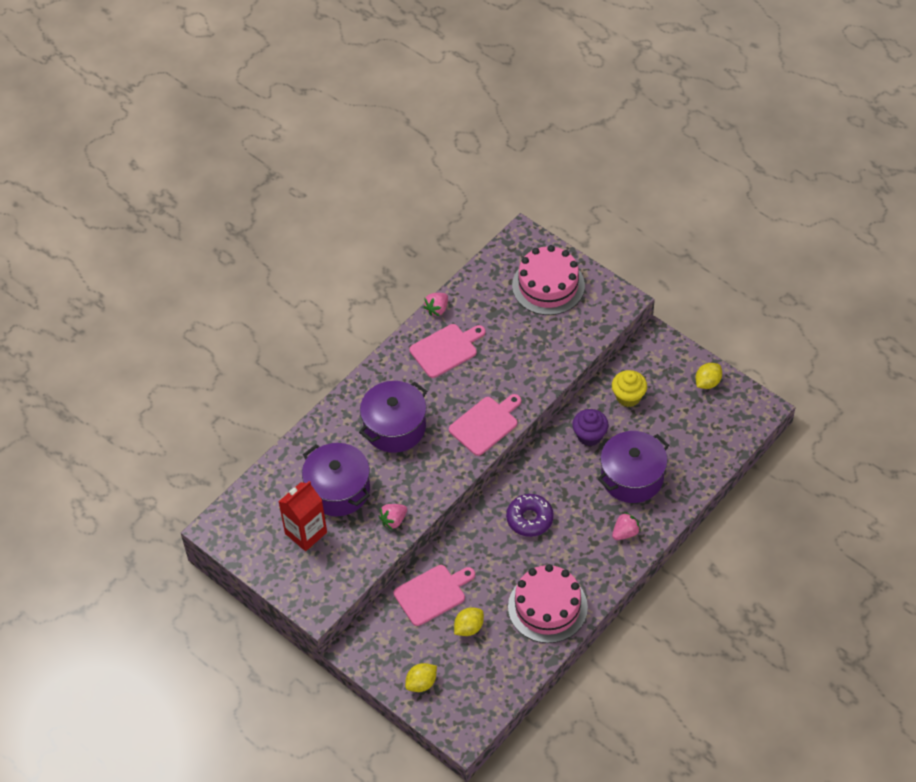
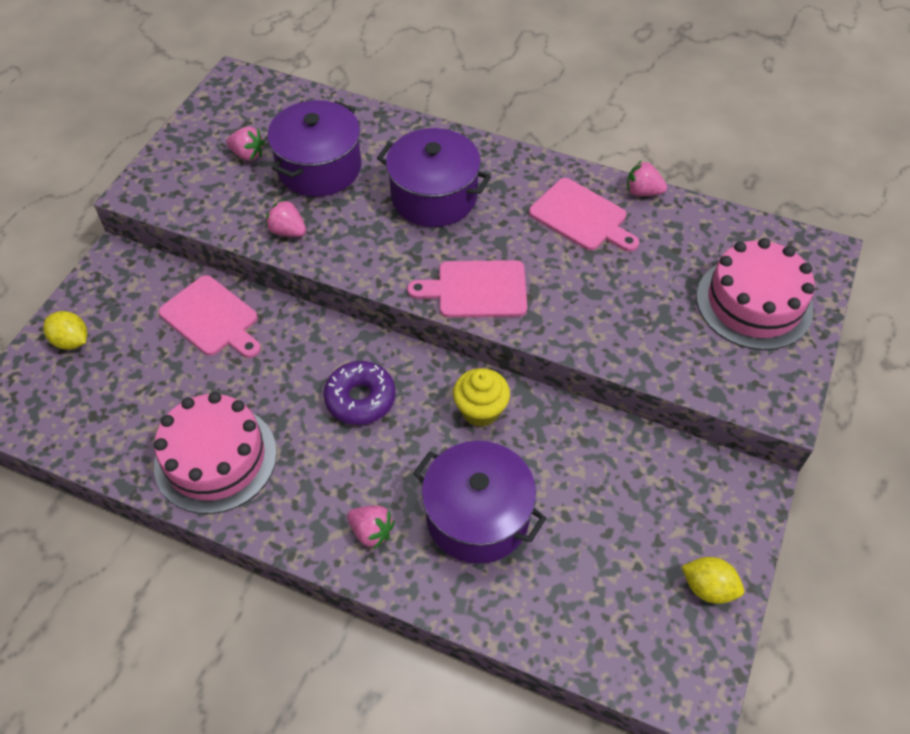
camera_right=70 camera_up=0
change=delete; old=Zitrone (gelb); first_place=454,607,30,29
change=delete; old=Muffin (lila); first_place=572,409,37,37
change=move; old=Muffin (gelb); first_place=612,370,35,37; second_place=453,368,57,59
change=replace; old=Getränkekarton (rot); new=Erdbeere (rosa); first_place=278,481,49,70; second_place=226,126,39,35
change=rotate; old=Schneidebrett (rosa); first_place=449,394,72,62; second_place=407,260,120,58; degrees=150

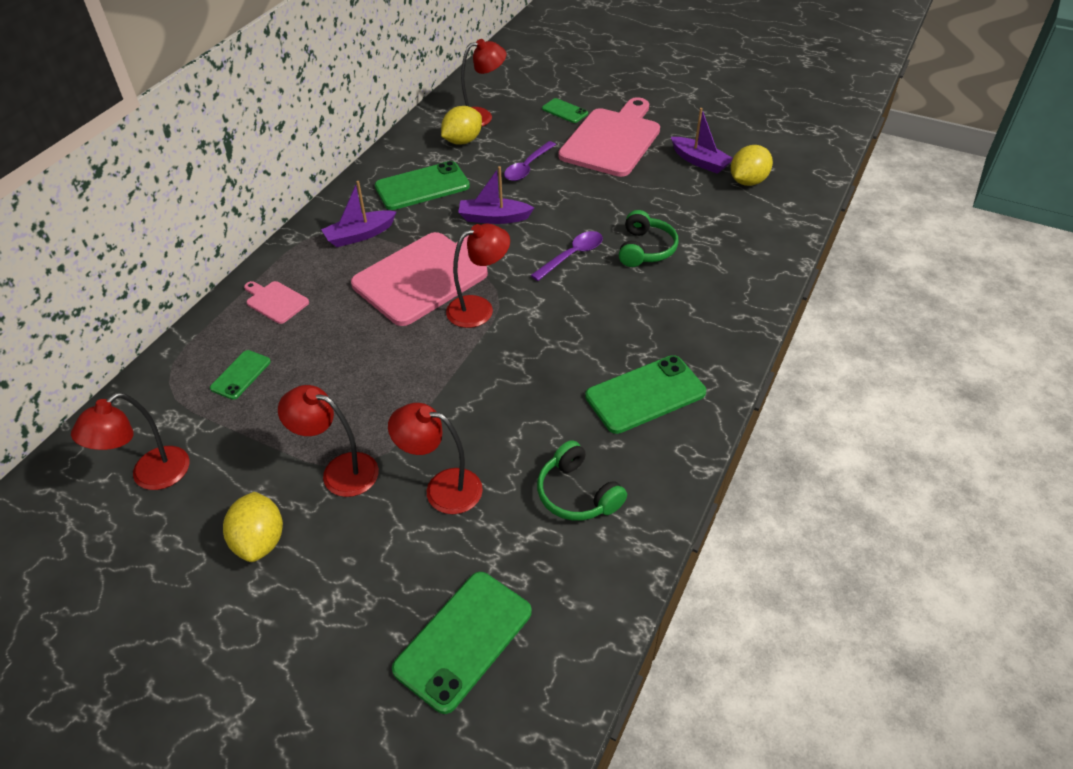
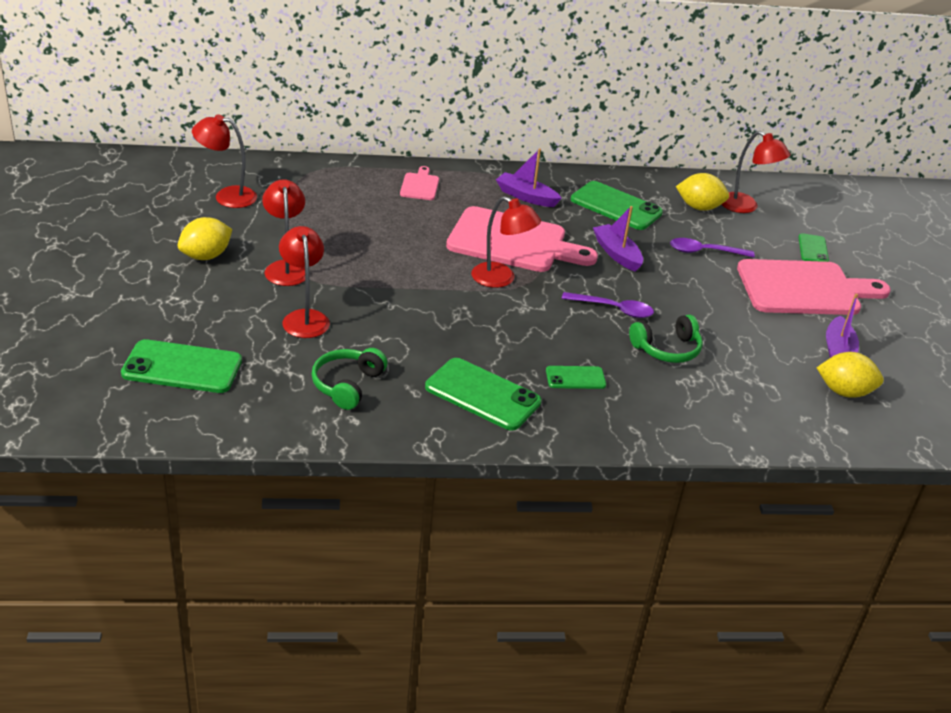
camera_right=55 camera_up=-10
change=move; old=Handy (grün); first_place=210,350,61,50; second_place=546,366,60,23

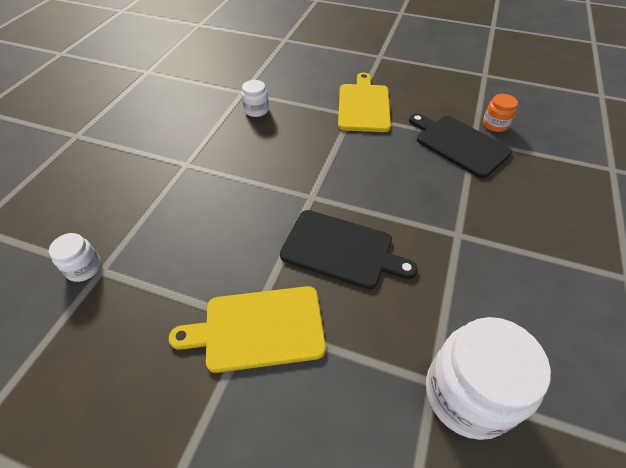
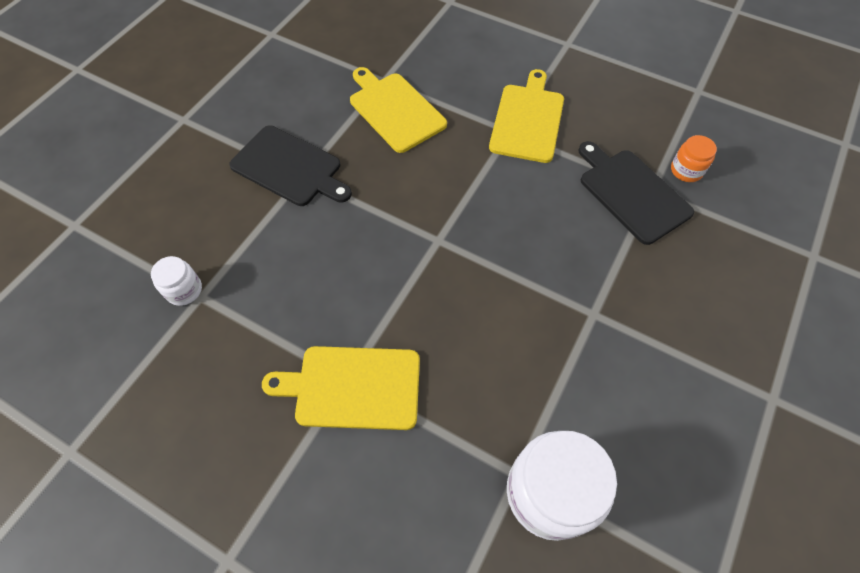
camera_right=10 camera_up=10
change=move; old=Schneidebrett (schwarz); first_place=280,210,138,79; second_place=229,125,123,81
change=replace; old=Einmachglas (weiß); new=Schneidebrett (gelb); first_place=241,80,28,37; second_place=350,67,97,86

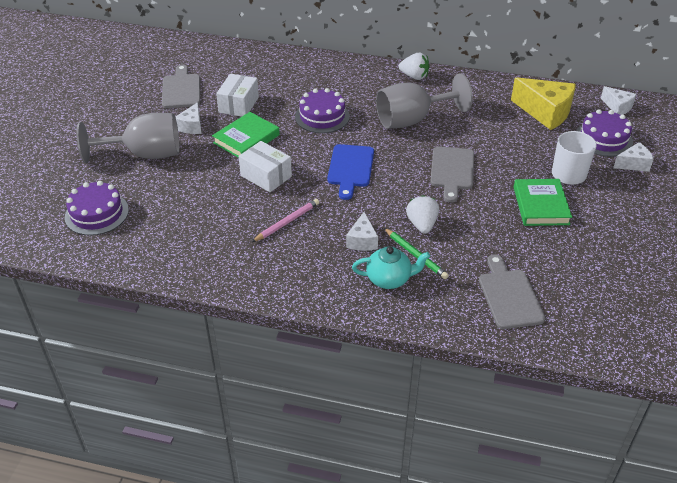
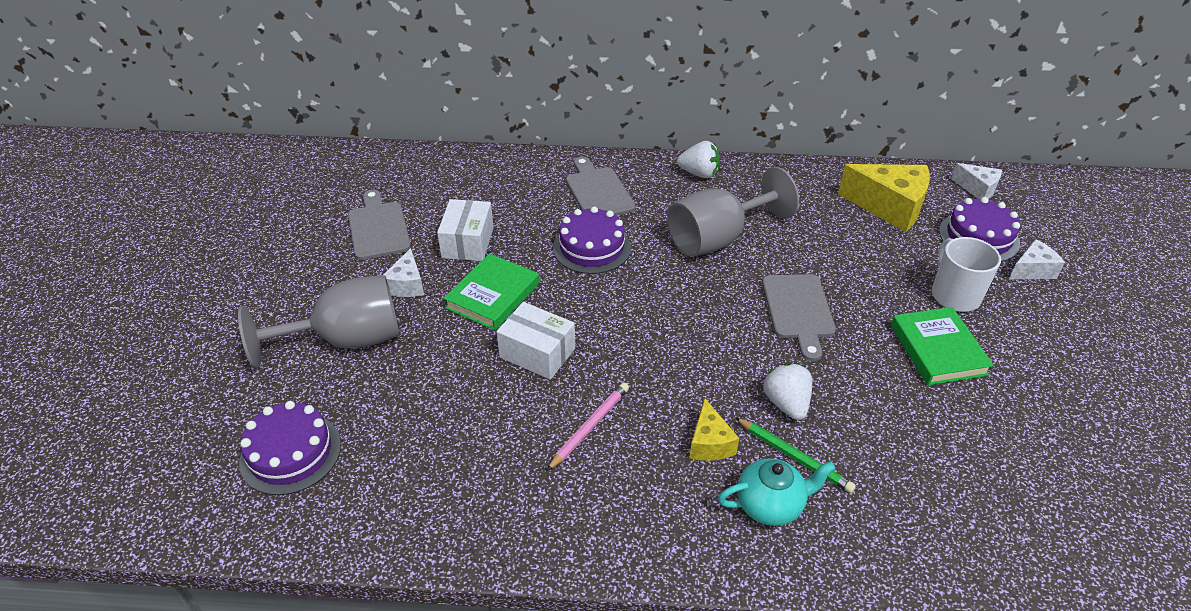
camera_right=-10 camera_up=0
change=delete; old=Schneidebrett (blau); first_place=327,144,47,56
change=move; old=Schneidebrett (grau); first_place=479,255,66,74; second_place=566,157,69,59
change=recolor; old=Käse (weiß); new=Käse (gelb); first_place=346,212,32,39; second_place=690,399,49,62

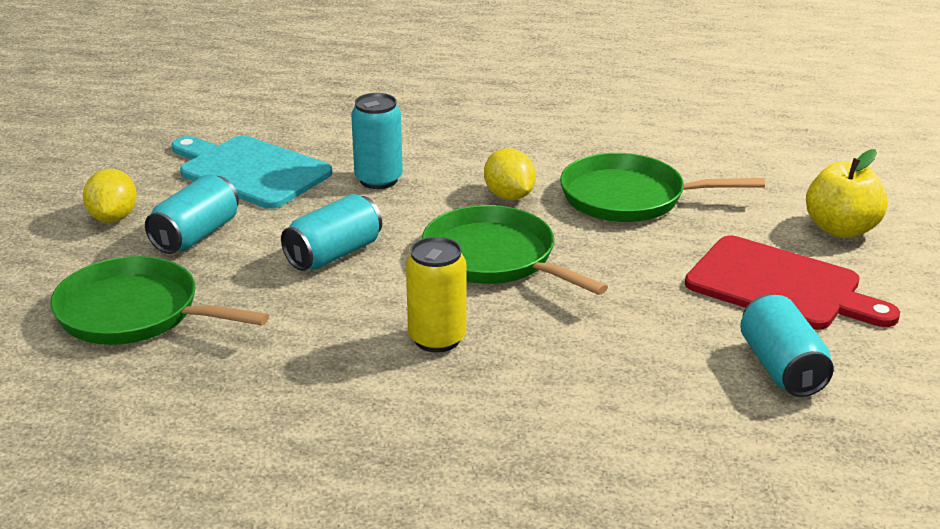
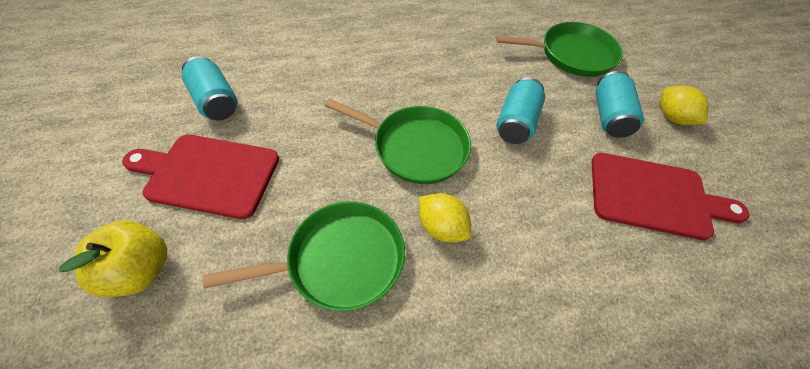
camera_right=155 camera_up=25
change=delete; old=Dose (türkis); first_place=351,93,52,96
change=delete; old=Dose (gelb); first_place=406,237,61,116
change=recolor; old=Schneidebrett (türkis); new=Schneidebrett (rot); first_place=171,135,161,74; second_place=592,153,158,87

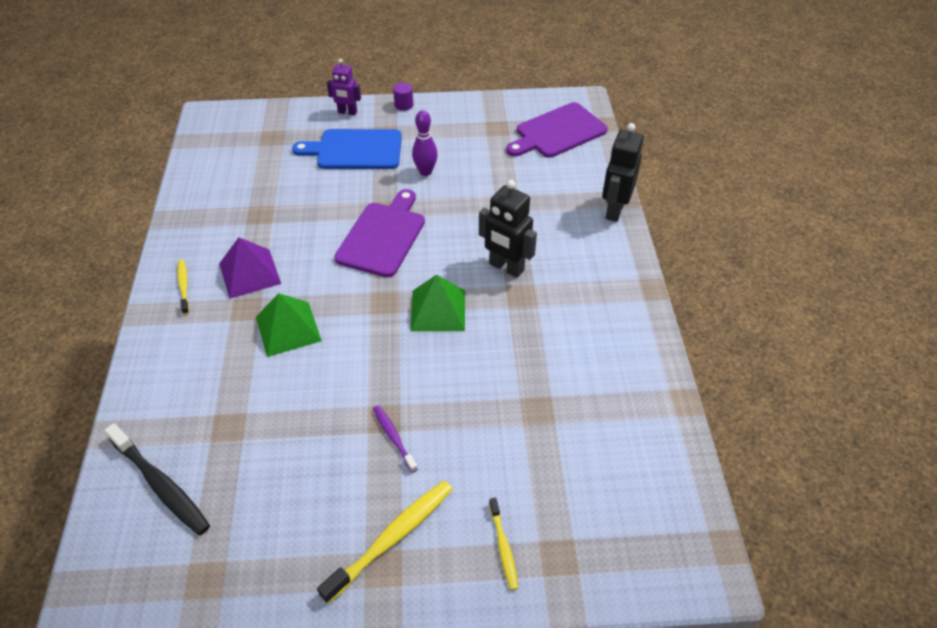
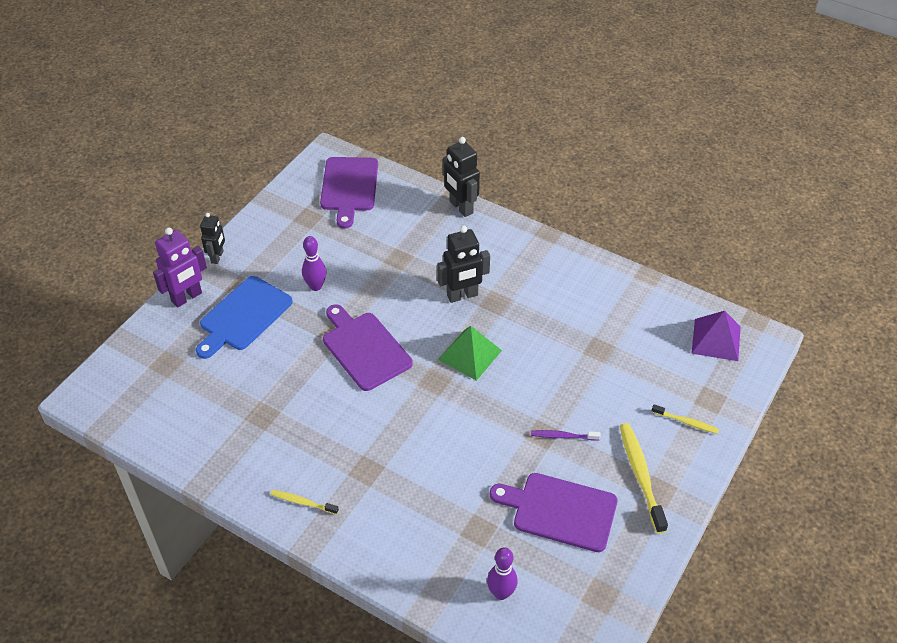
camera_right=-55 camera_up=0
change=delete; old=Pyramide (grün); first_place=256,293,66,64
change=insert; new=Schneidebrett (lila); second_place=490,473,127,79
change=move; old=Pyramide (lila); first_place=219,237,62,62; second_place=691,311,50,50
change=replace; old=Zahnbürste (schwarz); new=Bowlingkegel (lila); first_place=104,423,106,112; second_place=487,547,31,53
change=replace; old=Vollzylinder (lila); new=Roboter (schwarz); first_place=393,82,20,29; second_place=200,213,25,51
change=resize; old=Roboter (lila); first_place=327,59,34,56; second_place=153,227,54,81; factor=1.54

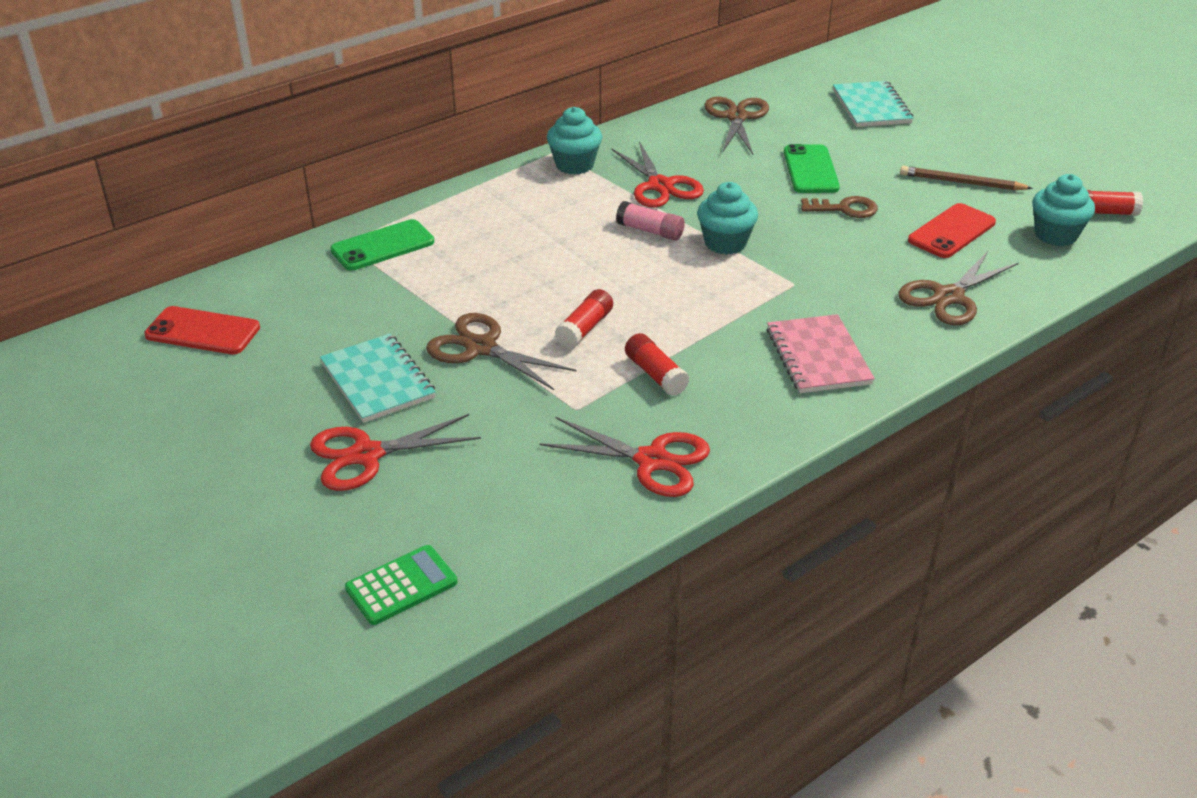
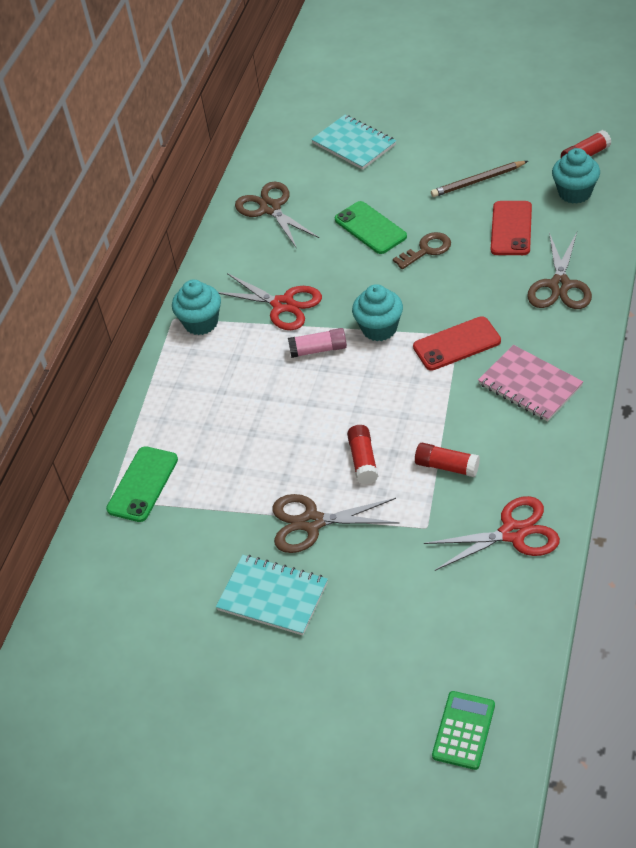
camera_right=-30 camera_up=10
change=delete; old=Schere (rot); first_place=310,414,171,77
change=move; old=Handy (rot); first_place=144,306,116,48; second_place=413,316,88,55

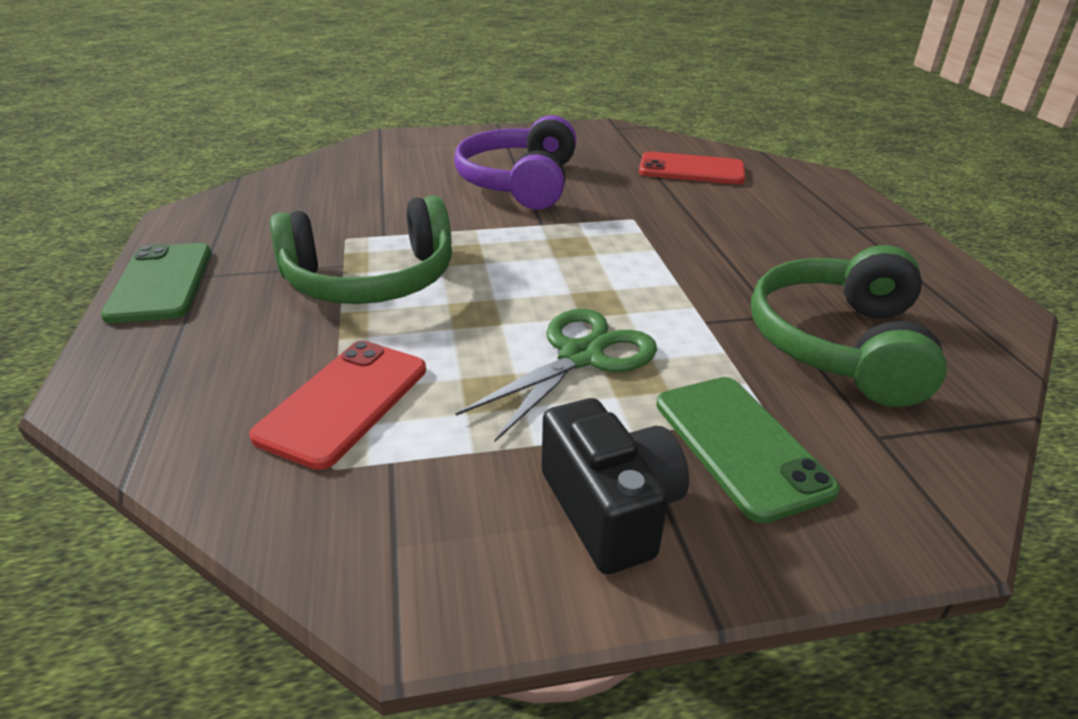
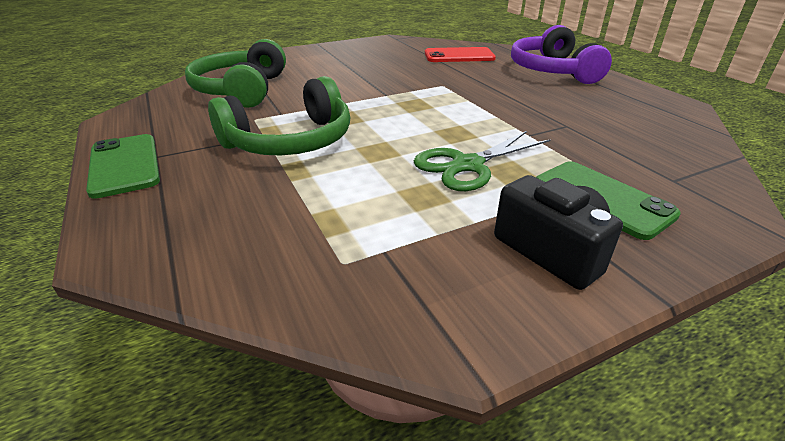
camera_right=-15 camera_up=0
change=delete; old=Handy (rot); first_place=249,341,177,129
change=move; old=Kopfhörer (lila); first_place=454,115,122,95; second_place=511,25,101,59
change=move; old=Kopfhörer (grün); first_place=751,245,196,162; second_place=185,39,101,69
change=rotate; old=Schere (grün); first_place=456,308,201,134; second_place=414,131,136,60; degrees=-150

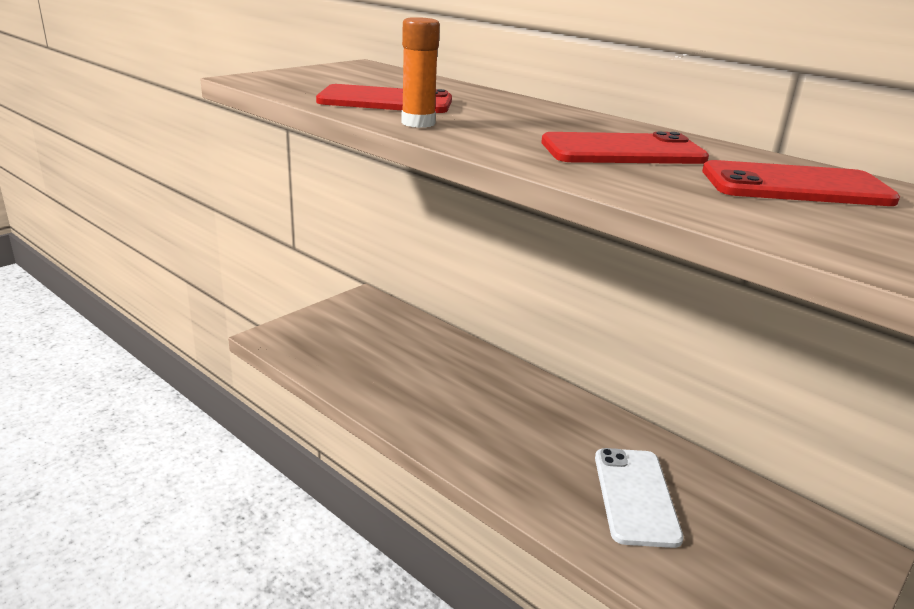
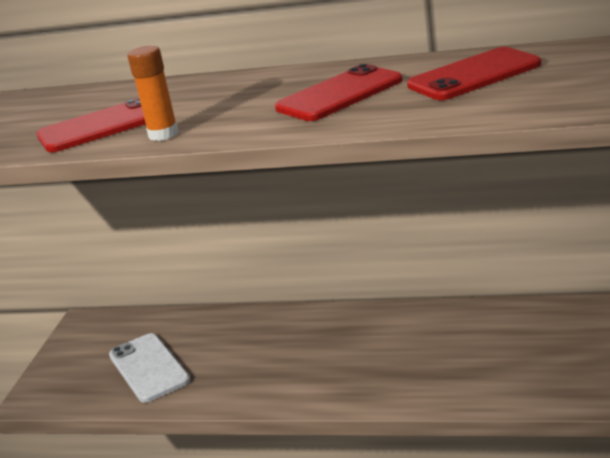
camera_right=-25 camera_up=0
change=move; old=Handy (weiß); first_place=595,448,89,100; second_place=109,333,81,70

